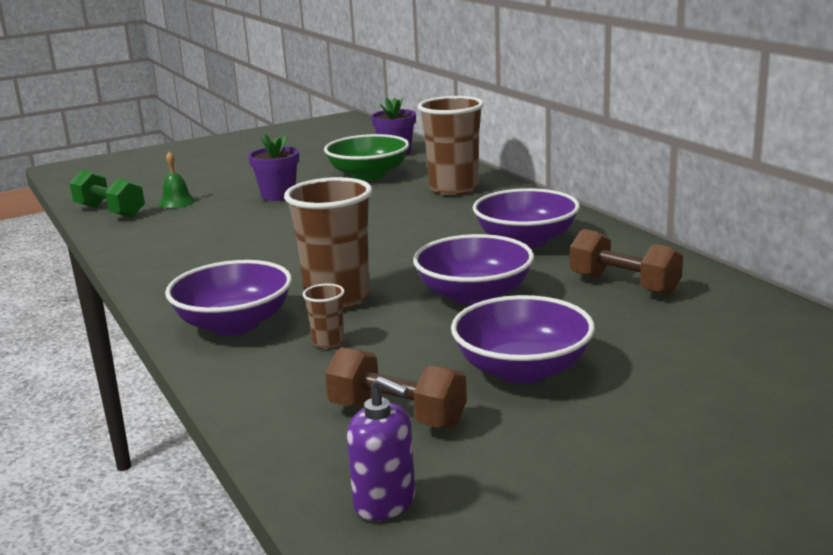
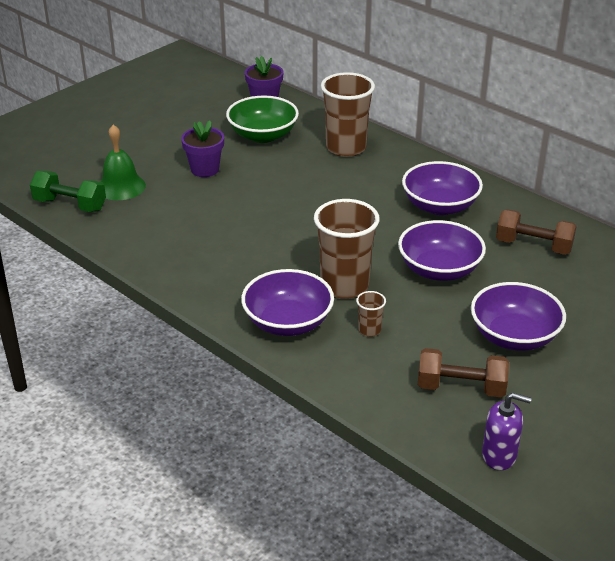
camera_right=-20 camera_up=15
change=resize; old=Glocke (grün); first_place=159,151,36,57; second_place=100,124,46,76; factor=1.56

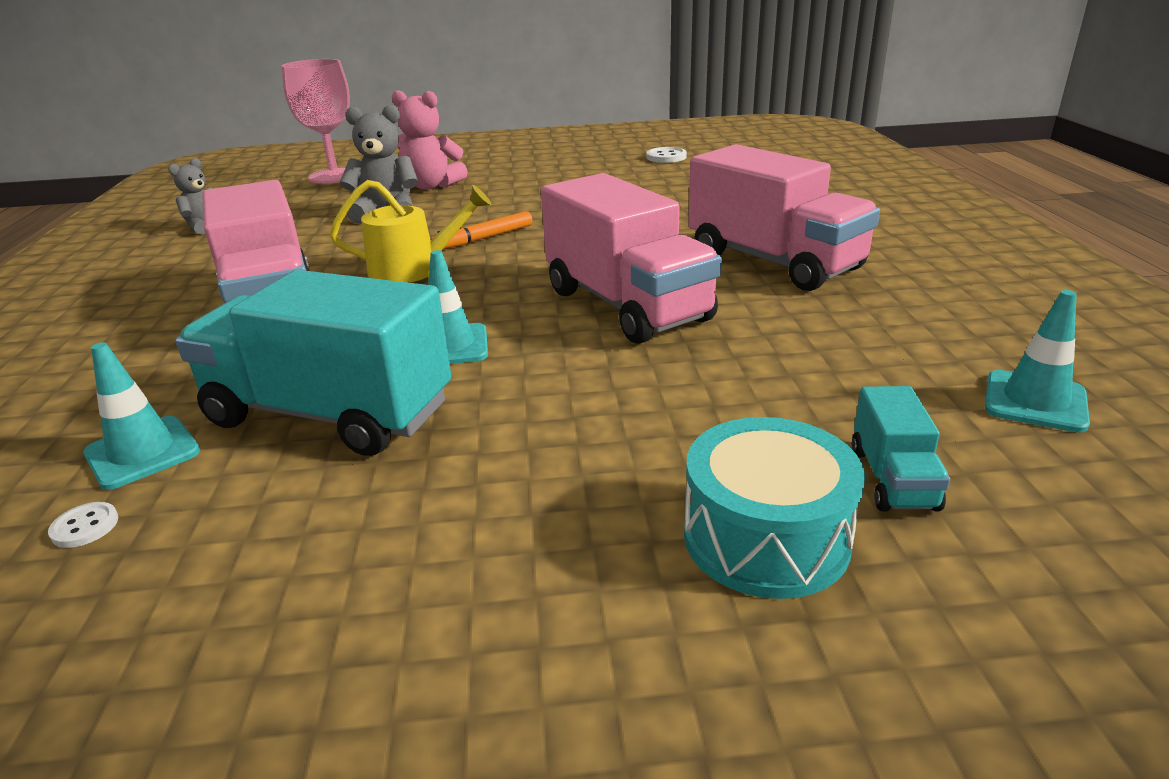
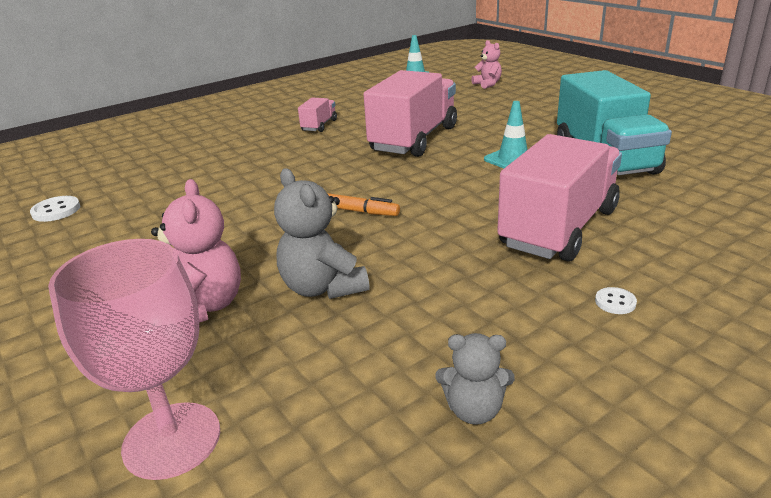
camera_right=-120 camera_up=0
change=delete; old=Leitkegel (türkis); first_place=83,343,117,147
change=delete; old=Gießkanne (gelb); first_place=330,180,162,103
change=delete; old=Trommel (türkis); first_place=684,417,181,182
change=move; old=Knopf (weiß); first_place=48,502,71,46; second_place=595,287,42,27
change=replace; old=Lastwagen (türkis); new=Teddybär (rosa); first_place=852,386,98,126; second_place=471,40,31,49
change=resize; old=Lastwagen (rosa); first_place=688,144,192,147; second_place=298,98,39,34; factor=0.45

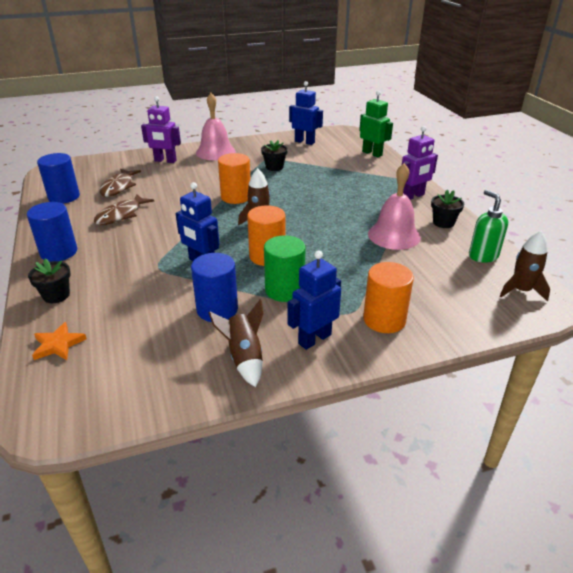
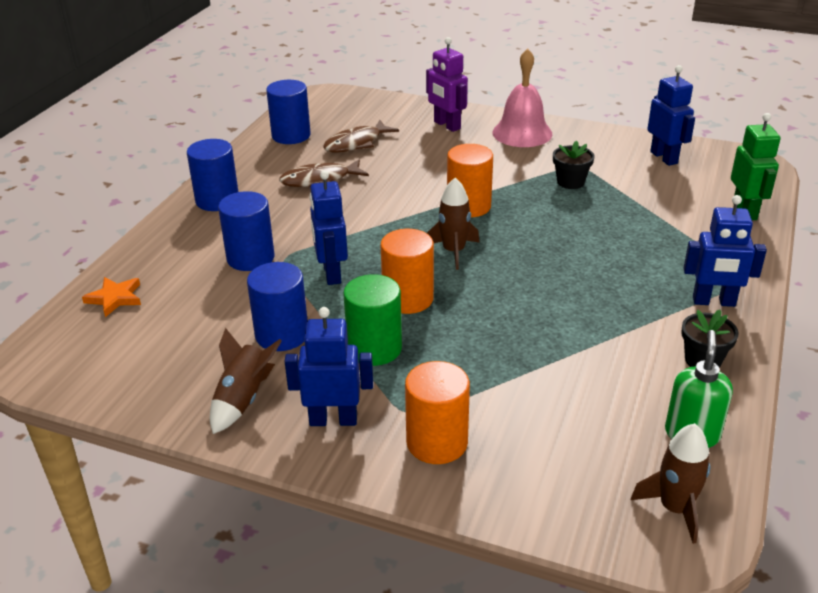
camera_right=40 camera_up=0
change=delete; old=Blumentopf (schwarz); first_place=28,259,43,44
change=delete; old=Glocke (rosa); first_place=368,163,53,87
change=insert; new=Vollzylinder (blau); second_place=218,191,57,80
change=recolor; old=Roboter (lila); new=Roboter (blau); first_place=402,126,36,74; second_place=683,195,84,112

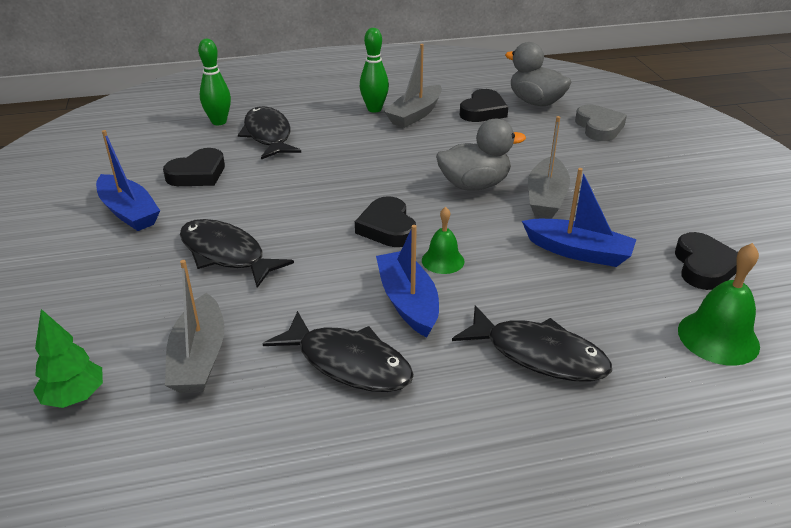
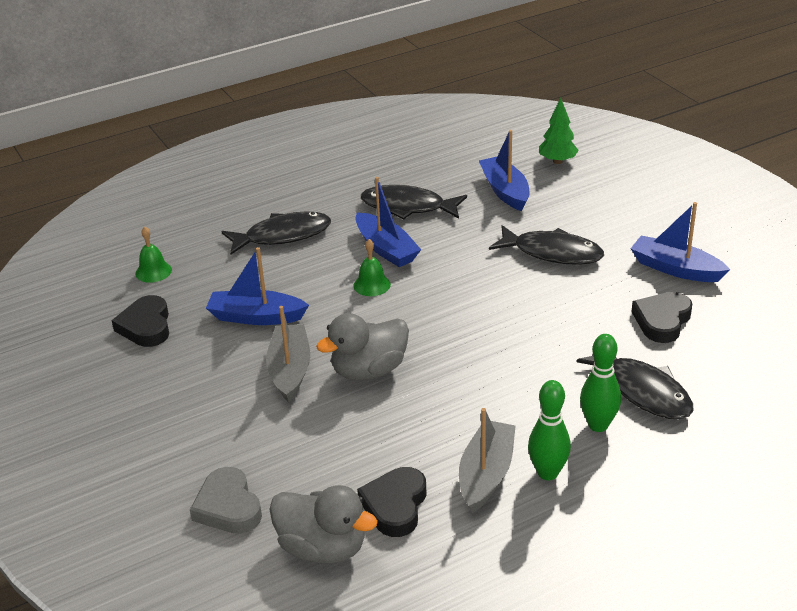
camera_right=165 camera_up=0
change=delete; old=Herz (schwarz); first_place=355,196,61,51
change=move; old=Bowlingkegel (grün); first_place=198,39,33,86; second_place=580,334,41,98
change=recolor; old=Boot (grau); new=Boot (blau); first_place=165,260,59,133; second_place=479,130,51,81
change=rotate; old=Fisch (schwarz); first_place=452,305,160,76; second_place=222,212,109,43; degrees=150
change=resize; old=Glocke (grün); first_place=678,243,82,123; second_place=135,227,37,56; factor=0.63

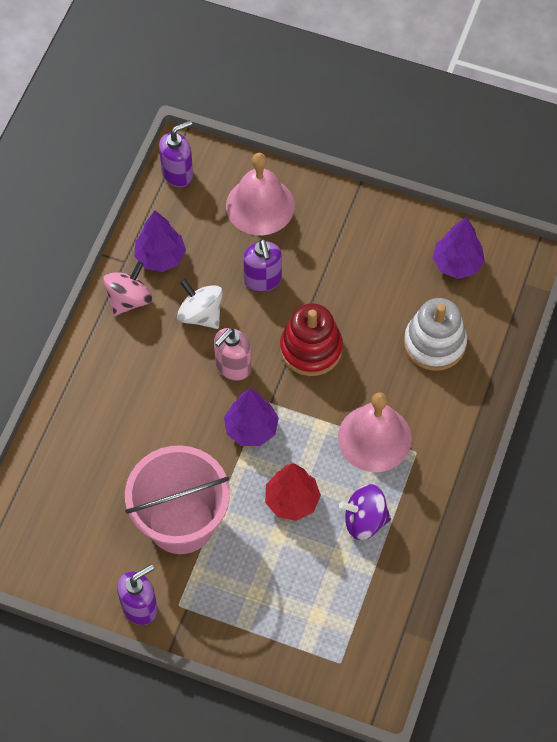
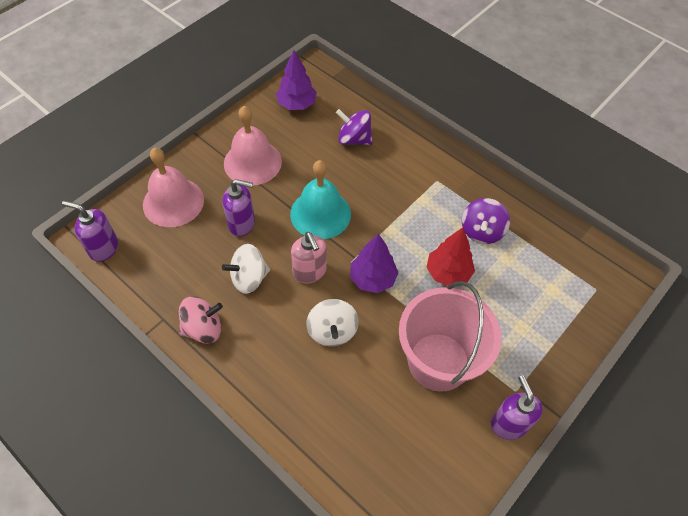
camera_right=-70 camera_up=-5
change=delete; old=Baum (lila); first_place=134,210,52,62
change=insert; new=Kreisel (weiß); second_place=306,299,53,47
change=move; old=Glocke (rosa); first_place=338,392,74,80; second_place=224,106,58,80
change=replace; old=Stapelspielzeug (rot); new=Glocke (türkis); first_place=280,303,63,73; second_place=290,160,61,79
change=replace; old=Stapelspielzeug (weiß); new=Kreisel (lila); first_place=404,298,63,73; second_place=336,109,36,36
change=rotate; old=Kreisel (rosa); first_place=103,261,49,55; second_place=179,296,44,47; degrees=105
change=rotate; old=Seifenspender (lila); first_place=159,120,34,67; second_place=62,201,56,61; degrees=-60

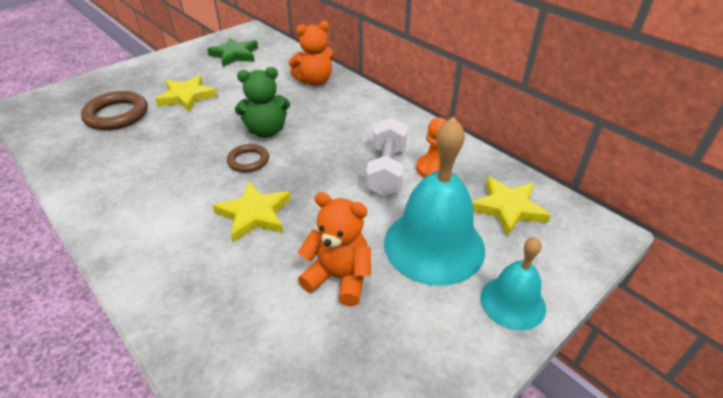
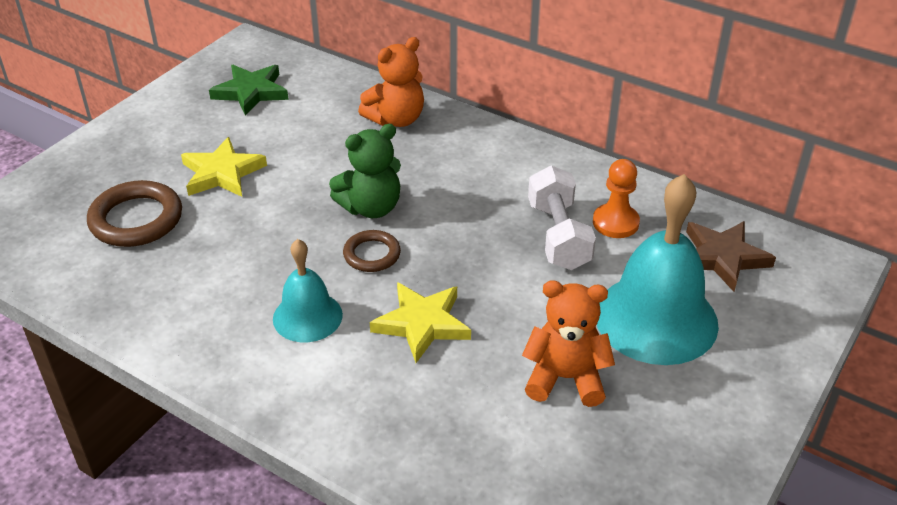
camera_right=-15 camera_up=0
change=move; old=Glocke (türkis); first_place=480,237,66,93; second_place=273,239,70,103
change=recolor; old=Stern (gelb); new=Stern (braun); first_place=472,177,79,60; second_place=686,221,90,71

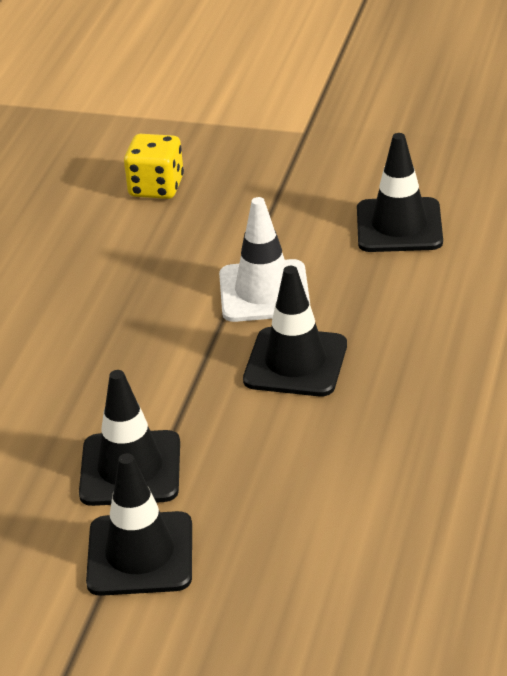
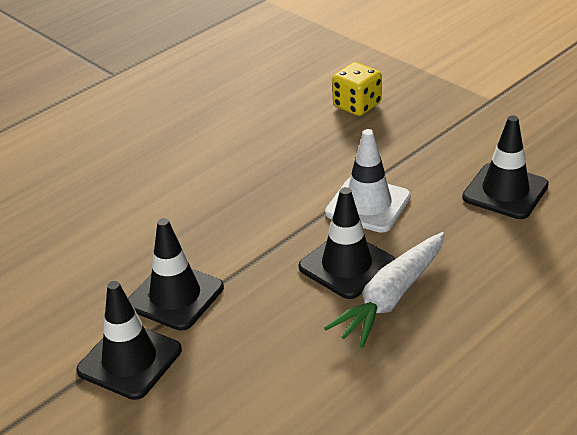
camera_right=30 camera_up=0
change=insert; new=Karotte (weiß); second_place=324,232,121,116

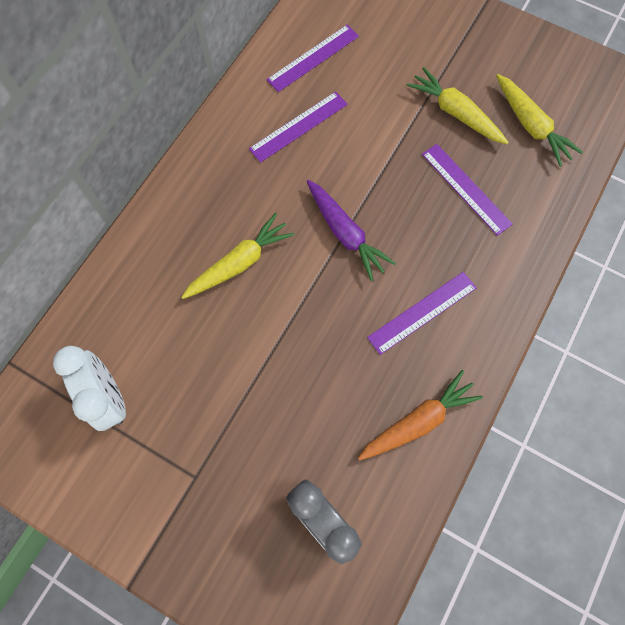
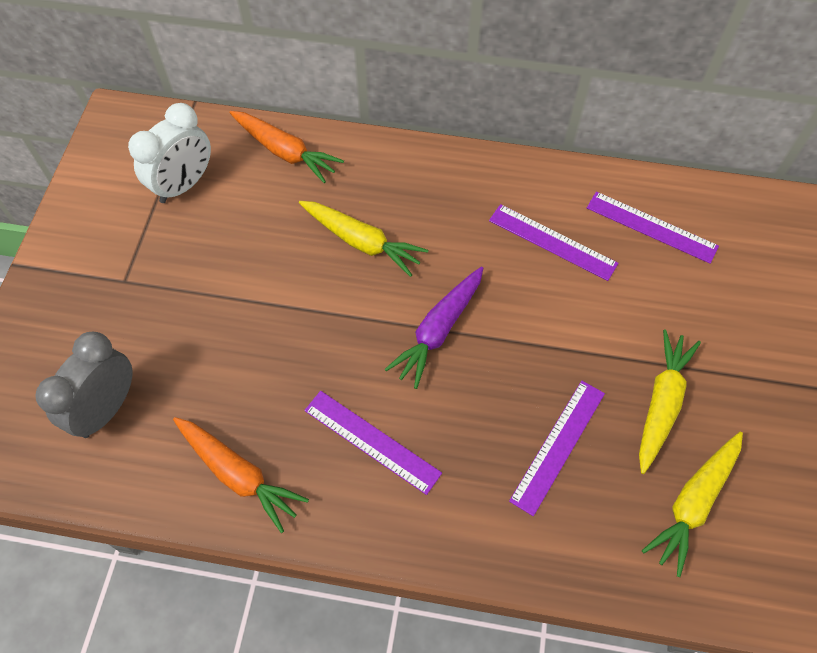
camera_right=70 camera_up=-10
change=insert; new=Karotte (orange); second_place=230,111,114,72

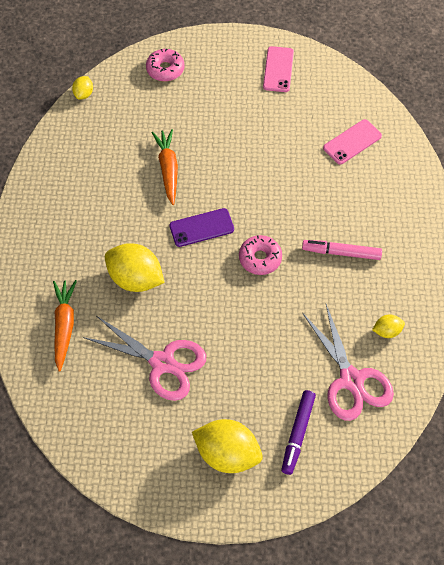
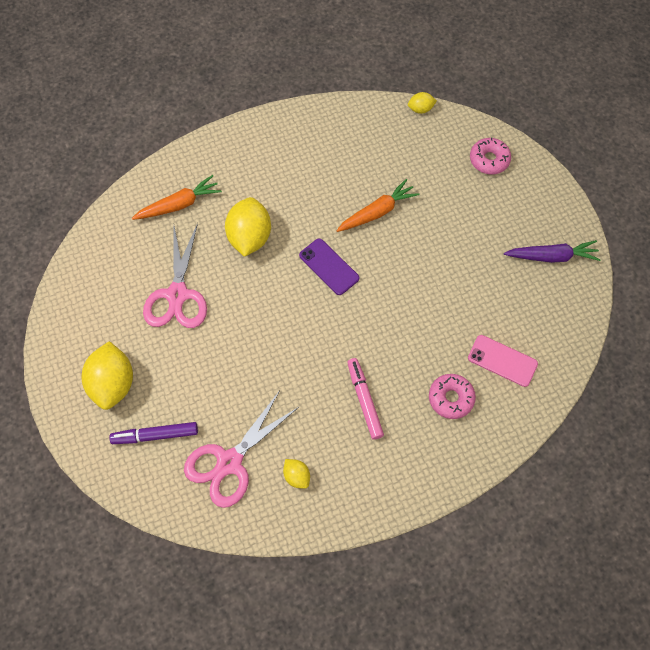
camera_right=65 camera_up=5
change=move; old=Donut (rosa); first_place=239,235,43,40; second_place=429,374,47,45
change=replace; old=Handy (rosa); new=Karotte (lila); first_place=263,46,31,46; second_place=504,240,97,23

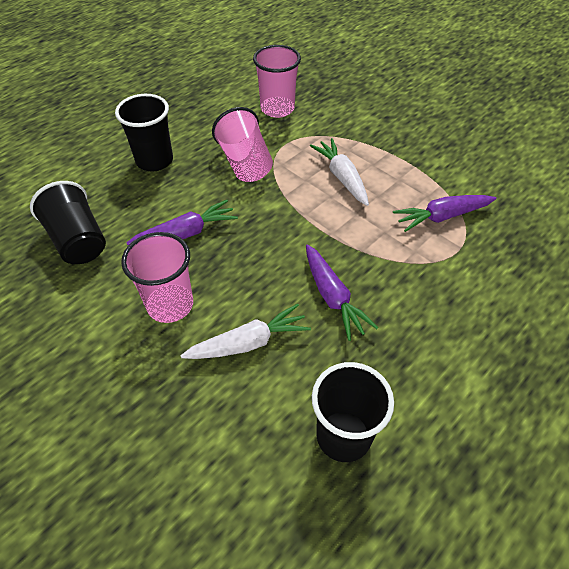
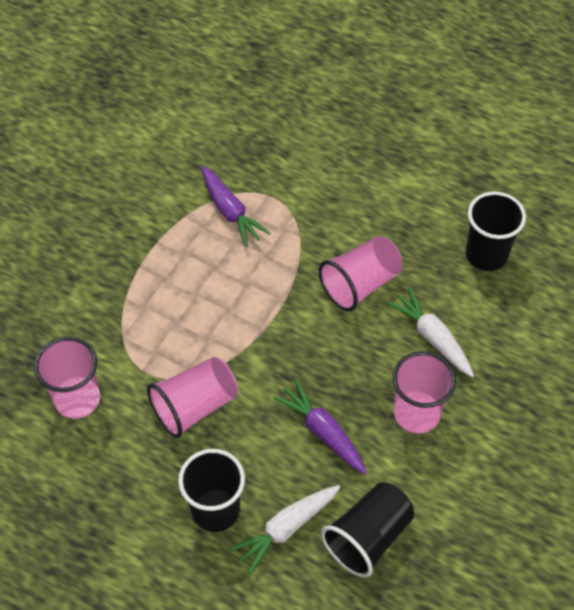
camera_right=-105 camera_up=5
change=move; old=Karotte (weiß); first_place=310,138,59,68; second_place=229,485,111,90
change=replace; old=Karotte (lila); new=Becher (rosa); first_place=306,245,72,96; second_place=319,236,83,76

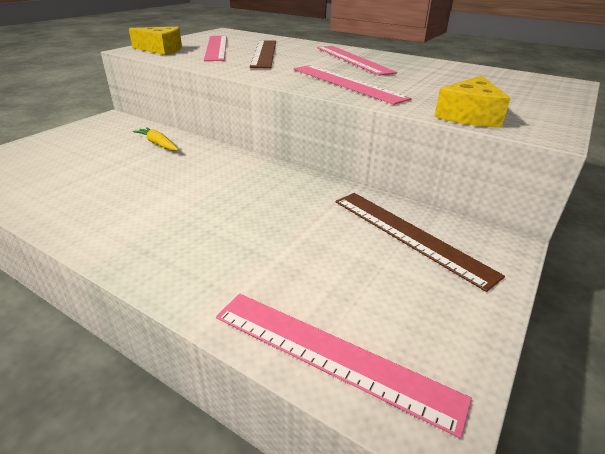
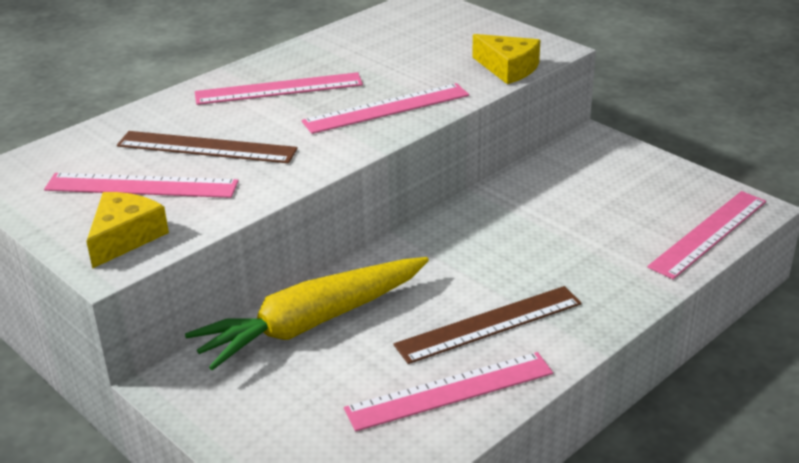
camera_right=-75 camera_up=0
change=insert; new=Lineal (rosa); second_place=344,352,209,80
change=move; old=Lineal (braun); first_place=336,193,169,99; second_place=394,286,188,78
change=resize; old=Karotte (gelb); first_place=133,127,46,24; second_place=185,257,244,113; factor=2.45

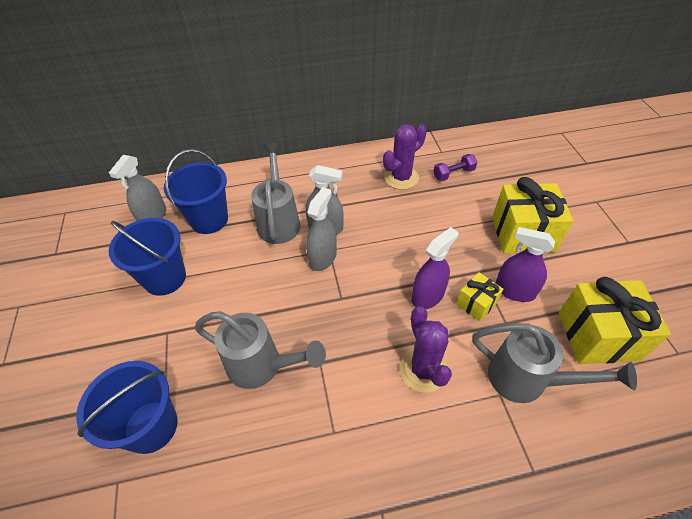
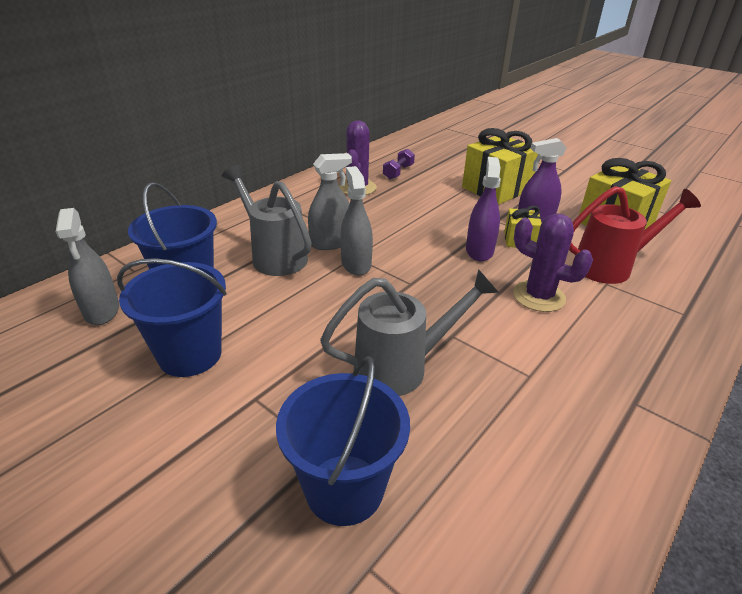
camera_right=-40 camera_up=-15
change=recolor; old=Gießkanne (grau); new=Gießkanne (rot); first_place=472,323,165,80; second_place=569,186,132,98

